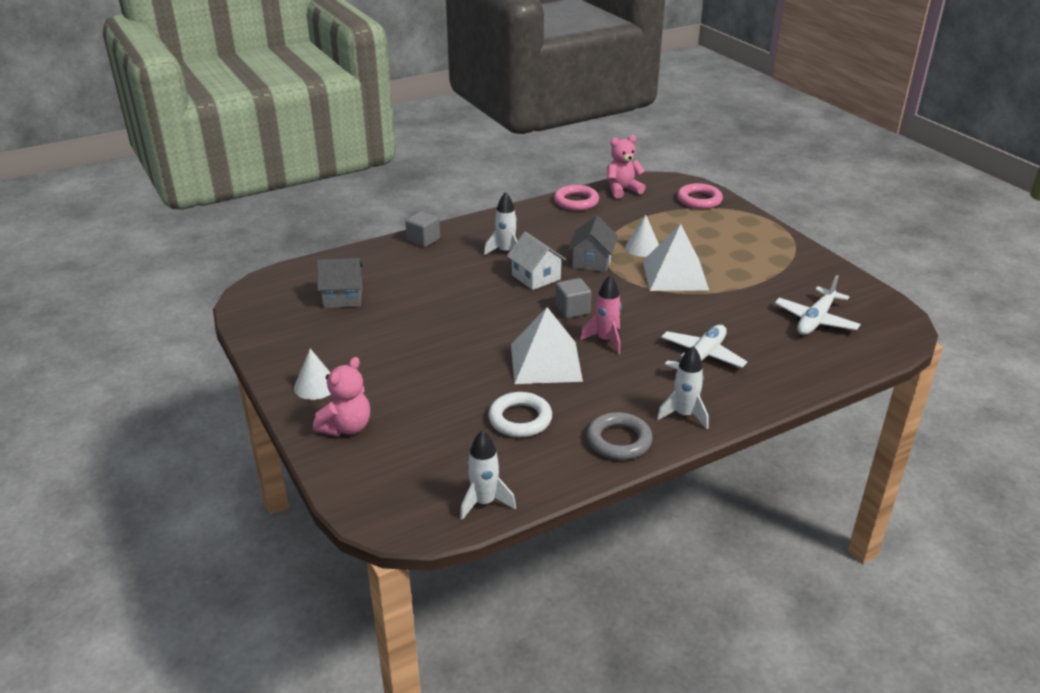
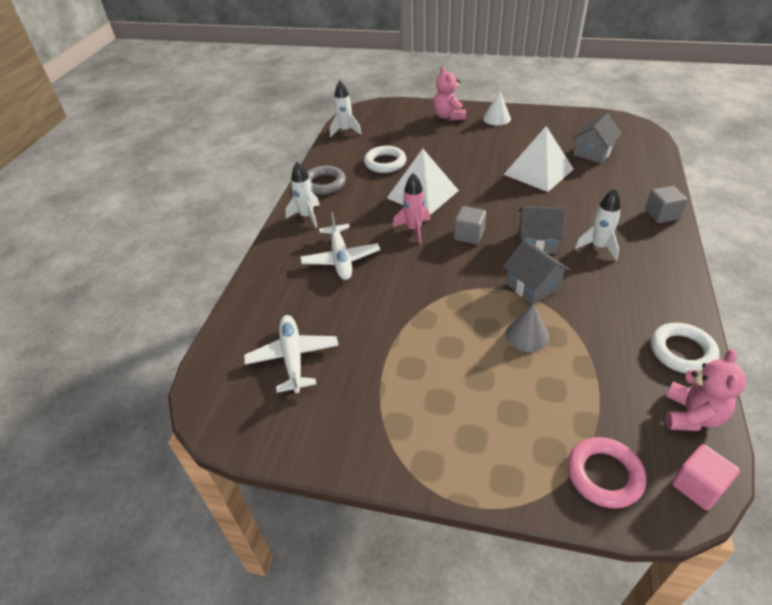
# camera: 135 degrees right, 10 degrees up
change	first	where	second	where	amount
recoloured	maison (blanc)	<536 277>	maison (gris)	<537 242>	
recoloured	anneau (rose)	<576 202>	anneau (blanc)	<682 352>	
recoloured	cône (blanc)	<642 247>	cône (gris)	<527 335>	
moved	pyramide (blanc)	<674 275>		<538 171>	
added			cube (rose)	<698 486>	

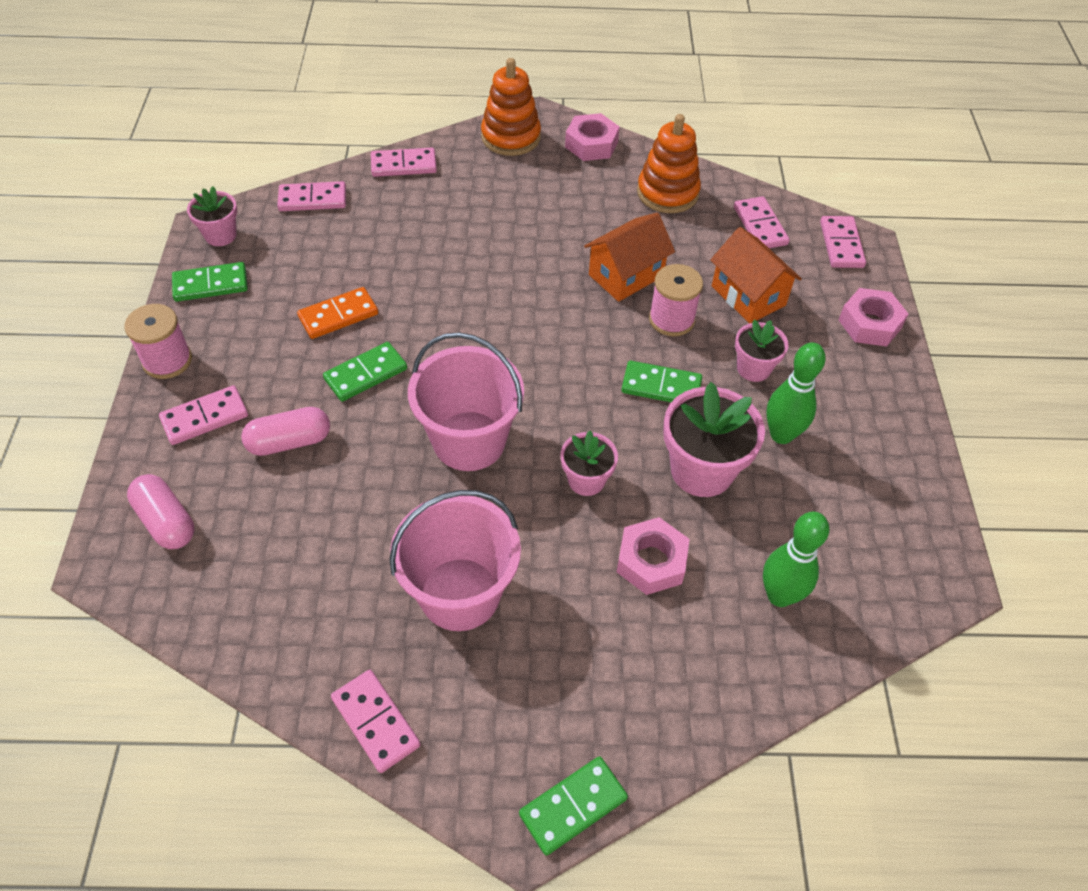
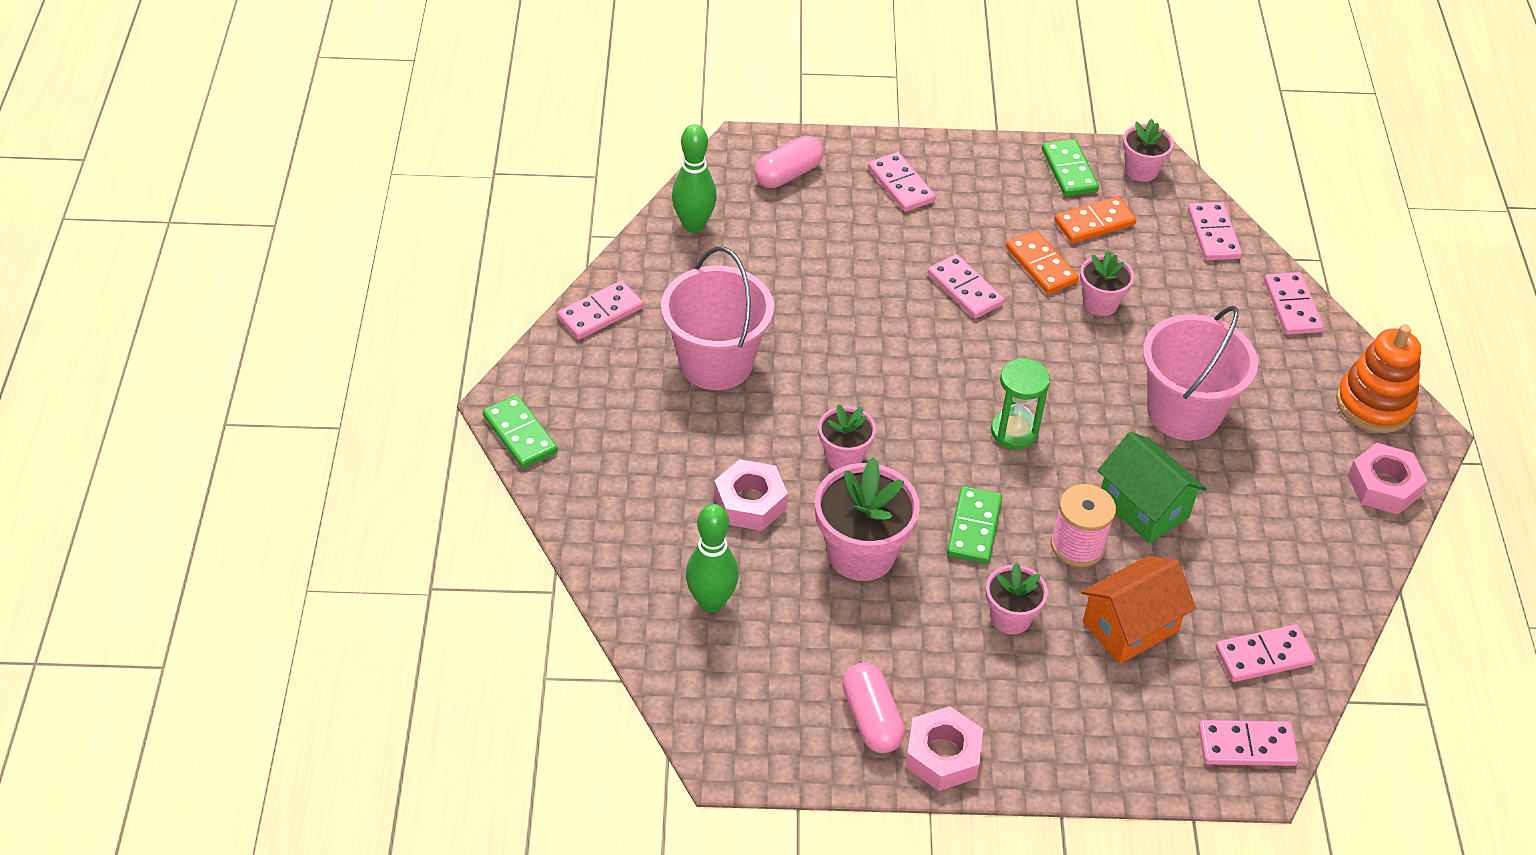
# camera: 90 degrees right, 5 degrees down
change	first	where	second	where	amount
removed	bobine (rose)	<167 360>			
moved	gélule (rose)	<289 442>		<871 719>	
recoloured	domino (vert)	<366 374>	domino (rose)	<965 289>	
moved	seau (rose)	<469 441>		<1183 412>	
recoloured	maison (orange)	<626 275>	maison (vert)	<1143 507>	
removed	jouet à empiler (orange)	<667 193>			
moved	quille (vert)	<781 435>		<694 225>	
moved	écrou (rose)	<870 324>		<942 755>	
added			sablier (vert)	<1014 431>	
added			domino (orange)	<1094 223>	
added			pot de fleurs (rose)	<1100 303>	

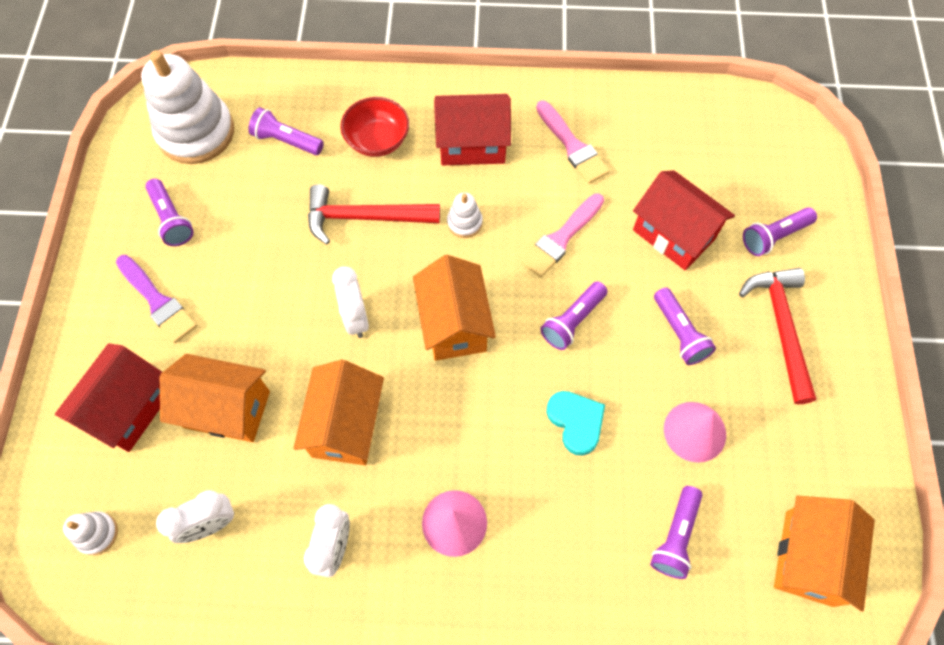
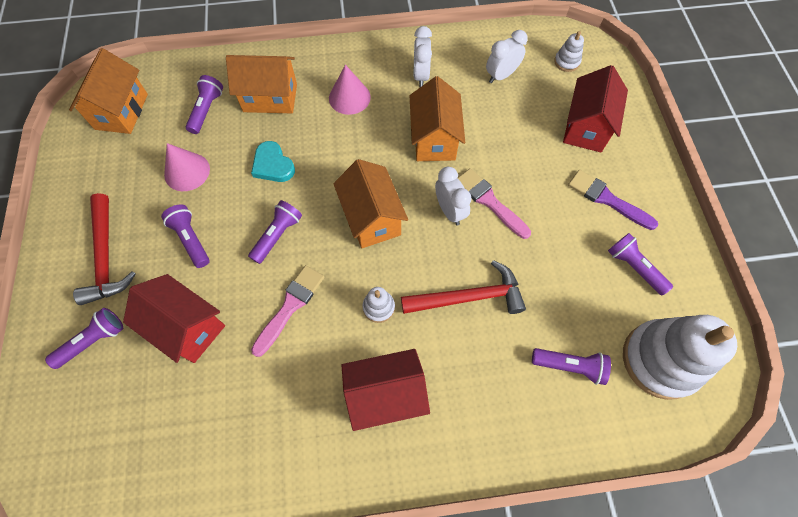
# camera: 170 degrees right, 0 degrees up
change	first	where	second	where	amount
moved	maison (orange)	<227 409>		<270 98>	
removed	bol (rouge)	<377 140>			
moved	pinceau (rose)	<572 146>		<489 201>	

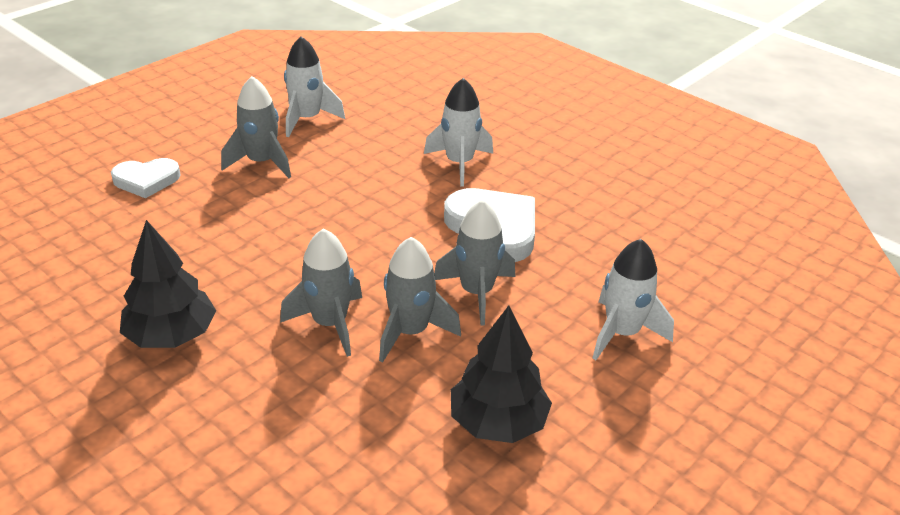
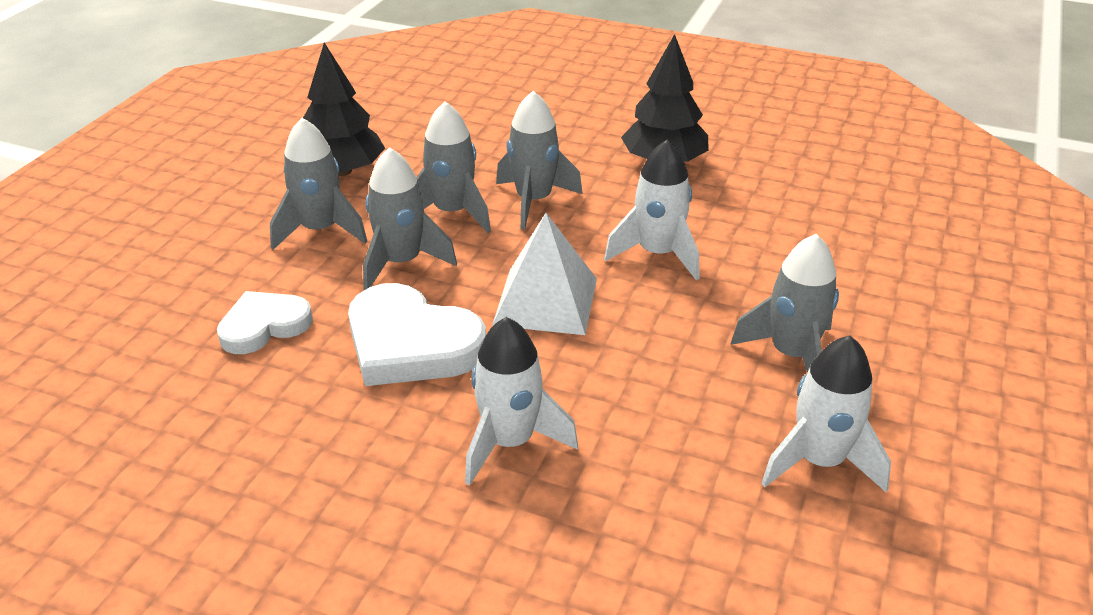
# camera: 160 degrees right, 0 degrees up
change	first	where	second	where	amount
moved	cœur (blanc)	<146 180>		<264 326>	
moved	fusée (blanc)	<622 333>		<657 254>	
added			fusée (gris)	<320 230>	
added			pyramide (blanc)	<546 301>	

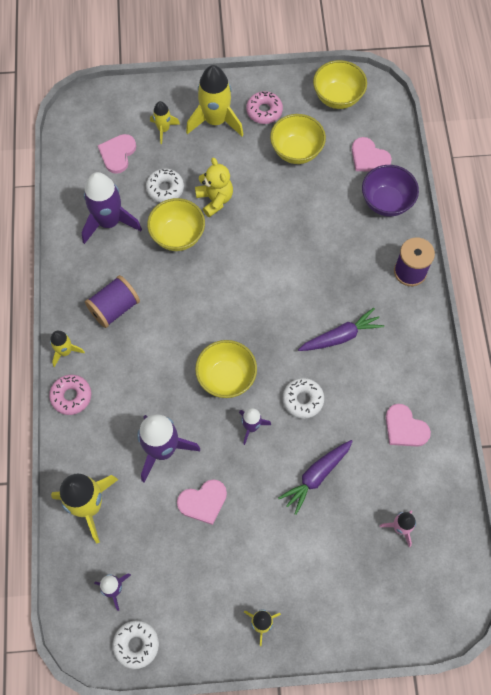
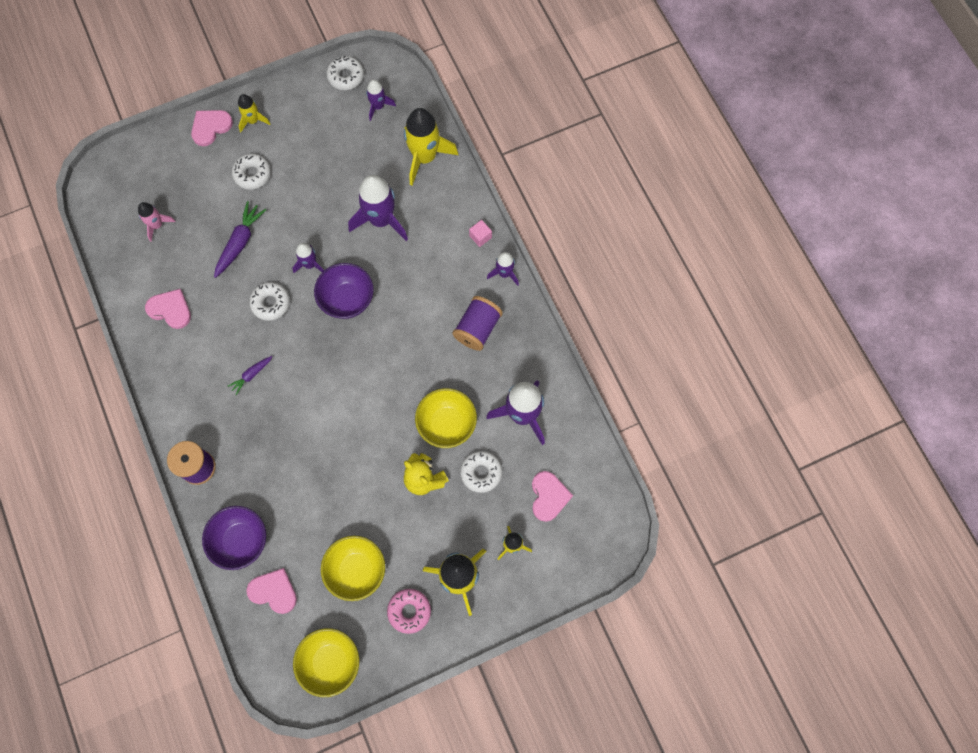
# camera: 160 degrees right, 5 degrees up
change	first	where	second	where	amount
replaced	beignet (rose)	<71 396>	cube (rose)	<480 237>	
recoloured	fusée (jaune)	<65 351>	fusée (violet)	<504 273>	
moved	cœur (rose)	<203 502>		<210 127>	
recoloured	bol (jaune)	<226 377>	bol (violet)	<347 300>	
resized	carotte (violet)	<340 336>		<252 375>	x0.58
added			beignet (blanc)	<252 174>	

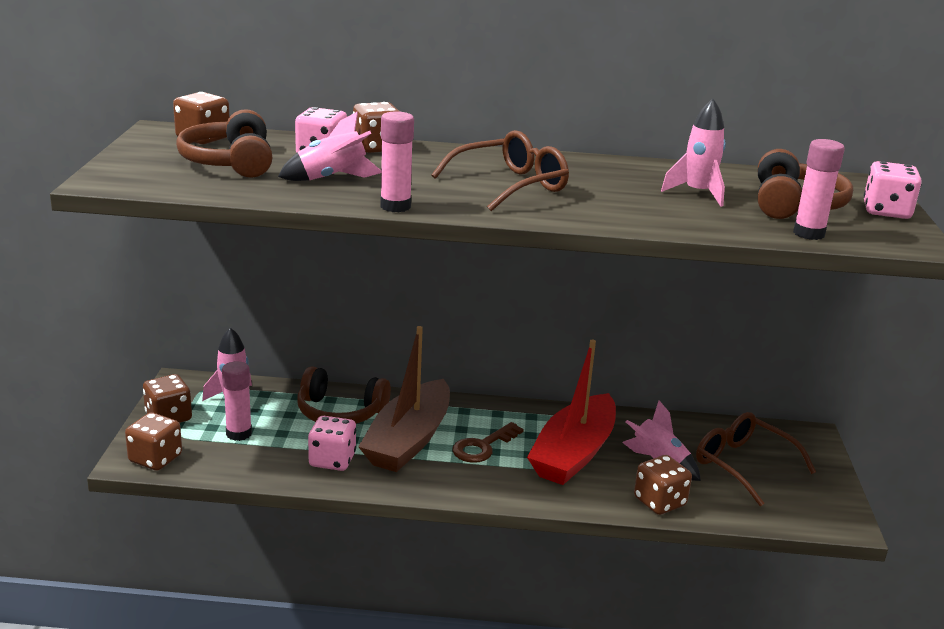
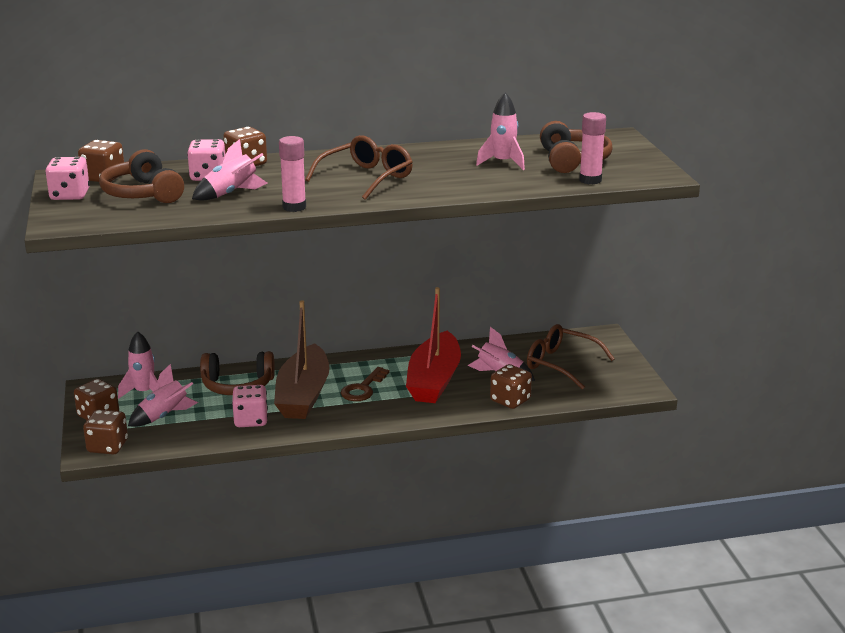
# camera: 15 degrees left, 0 degrees up
change	first	where	second	where	amount
replaced	bâton de colle (rose)	<239 433>	fusée (rose)	<164 416>	
moved	dé (rose)	<886 211>		<70 195>	

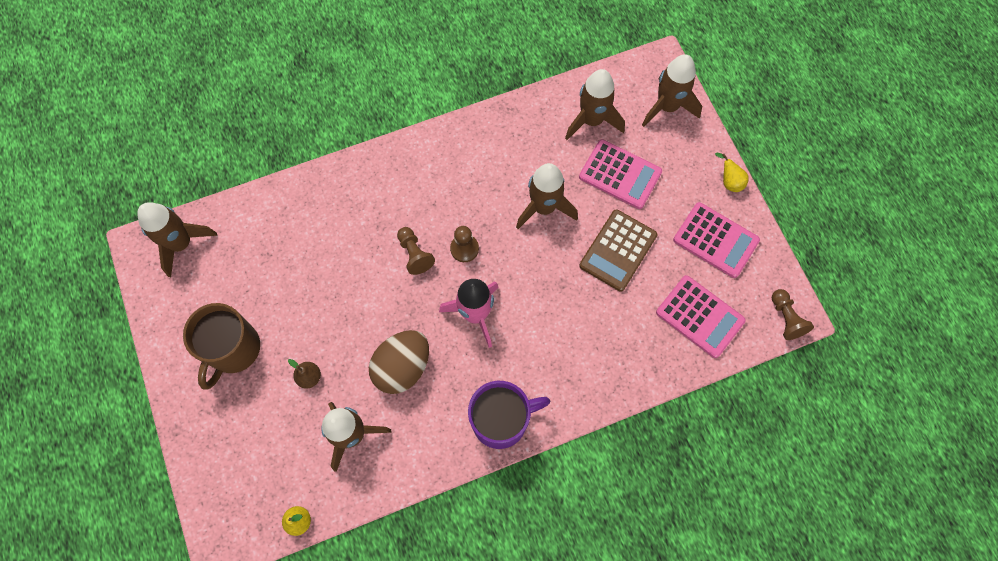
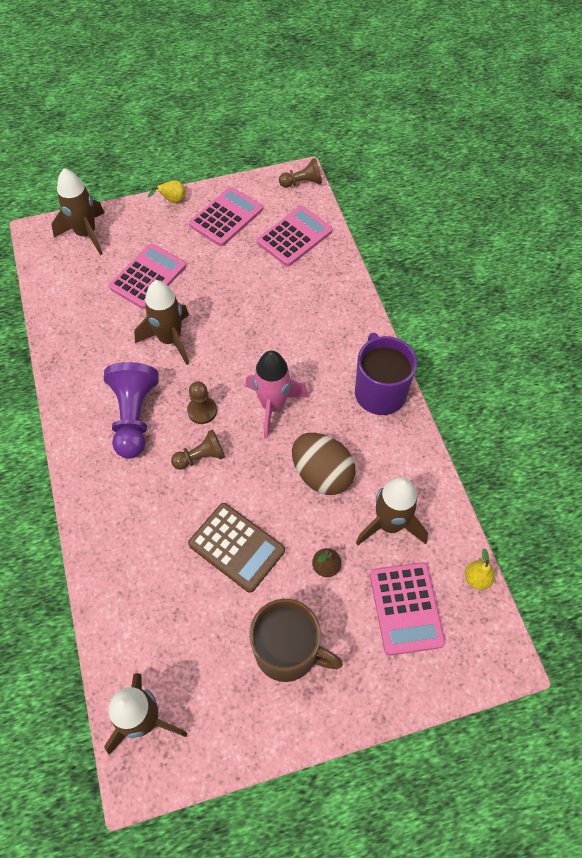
# camera: 85 degrees left, 10 degrees down
change	first	where	second	where	amount
removed	fusée (marron)	<592 120>			
moved	calculatrice (marron)	<618 250>		<236 547>	
added			pion (violet)	<134 417>	
added			calculatrice (rose)	<406 608>	

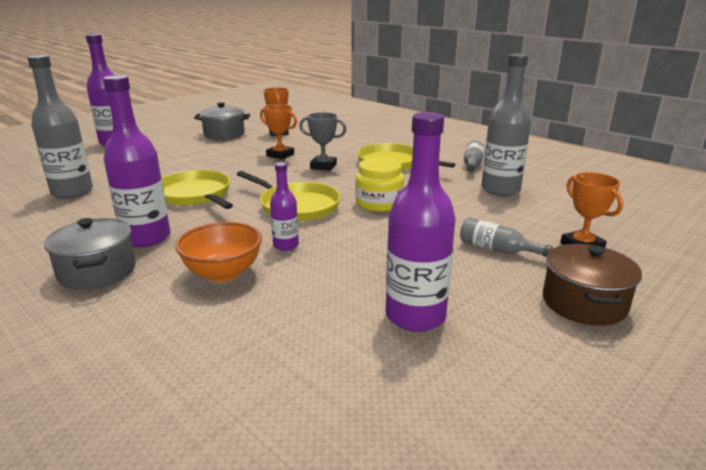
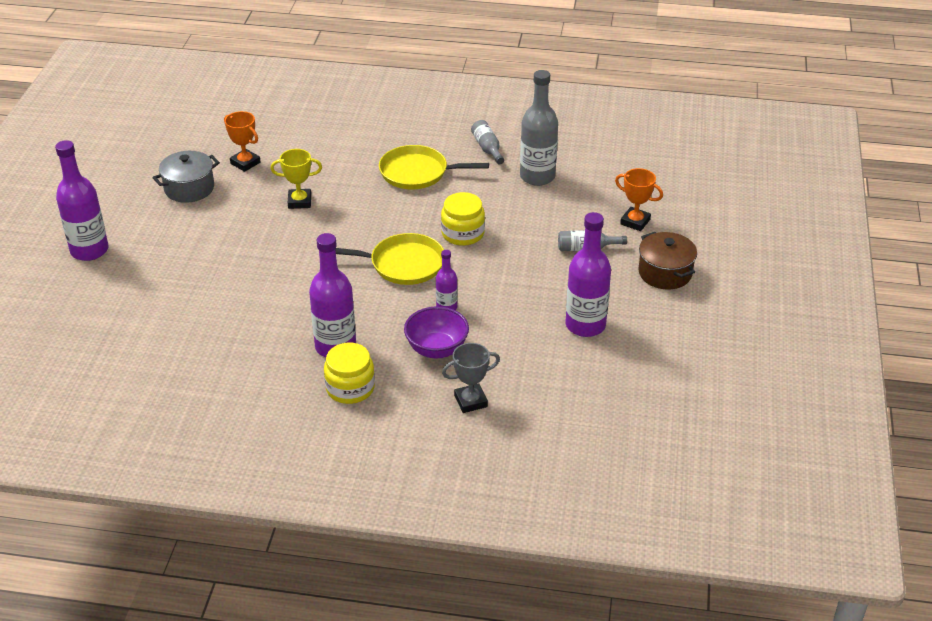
# camera: 35 degrees left, 15 degrees up
change	first	where	second	where	amount
removed	bouteille (gris)	<72 192>			
replaced	marmite (gris)	<97 271>	bocal (jaune)	<350 388>	
removed	poêle (jaune)	<195 195>			
recoloured	bol (orange)	<223 273>	bol (violet)	<436 349>	
recoloured	trophée (orange)	<280 155>	trophée (jaune)	<299 201>	
moved	trophée (gris)	<323 166>		<470 401>	

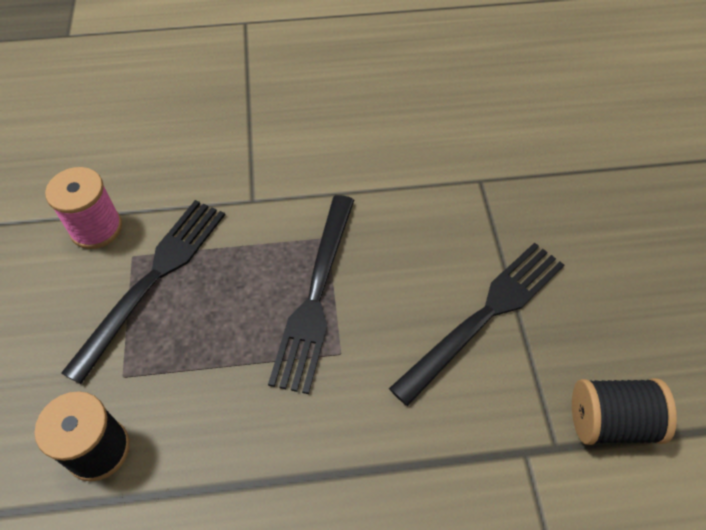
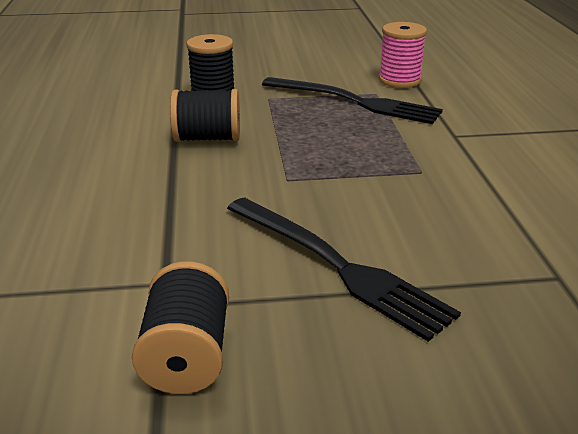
# camera: 90 degrees right, 25 degrees down
change	first	where	second	where	amount
removed	fourchette (noir)	<315 295>			
added			bobine (noir)	<207 138>	

